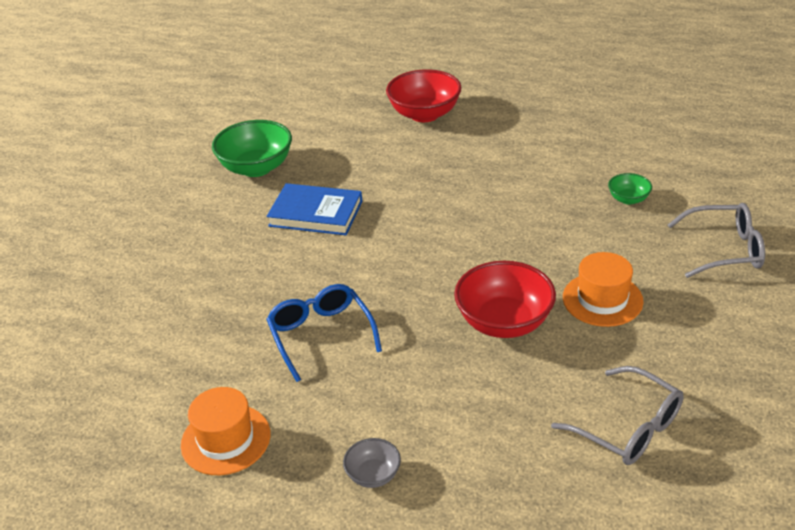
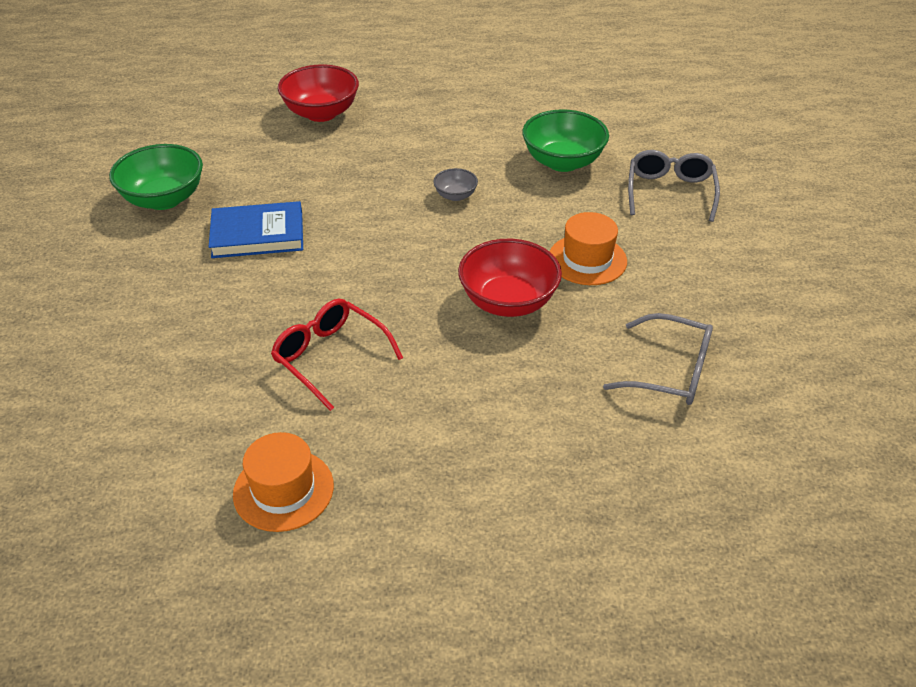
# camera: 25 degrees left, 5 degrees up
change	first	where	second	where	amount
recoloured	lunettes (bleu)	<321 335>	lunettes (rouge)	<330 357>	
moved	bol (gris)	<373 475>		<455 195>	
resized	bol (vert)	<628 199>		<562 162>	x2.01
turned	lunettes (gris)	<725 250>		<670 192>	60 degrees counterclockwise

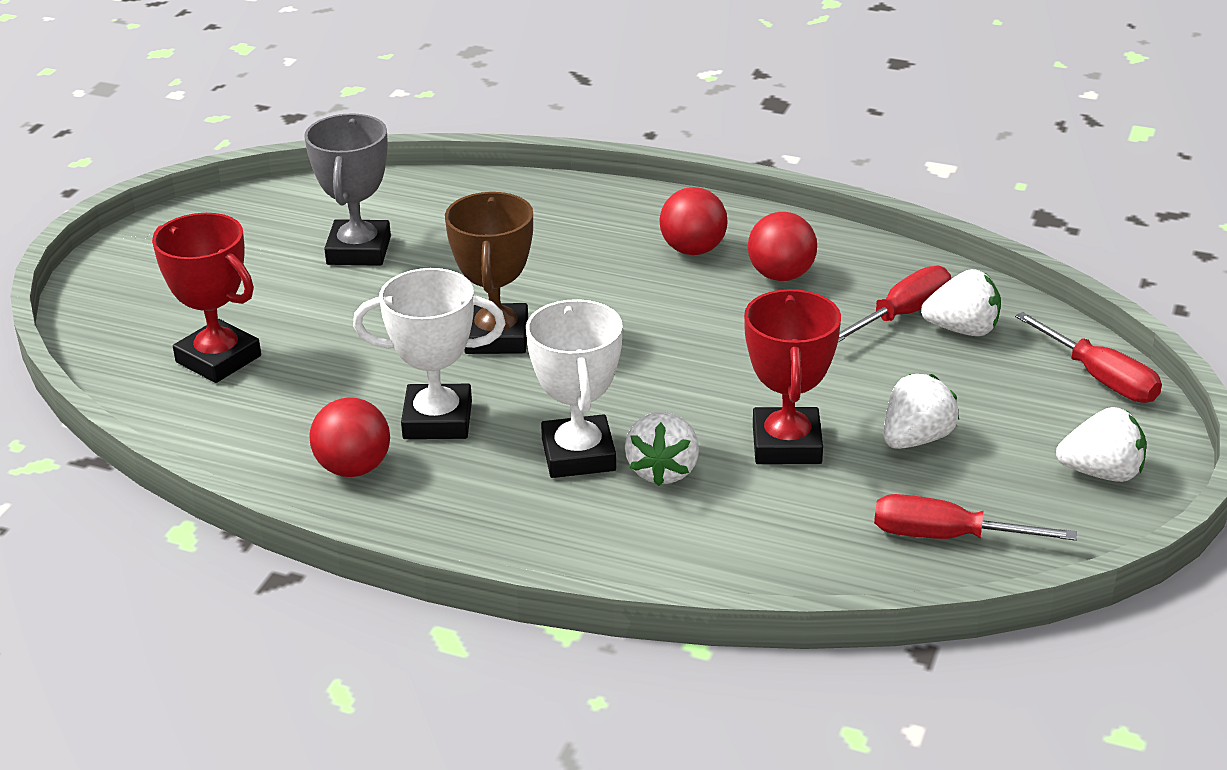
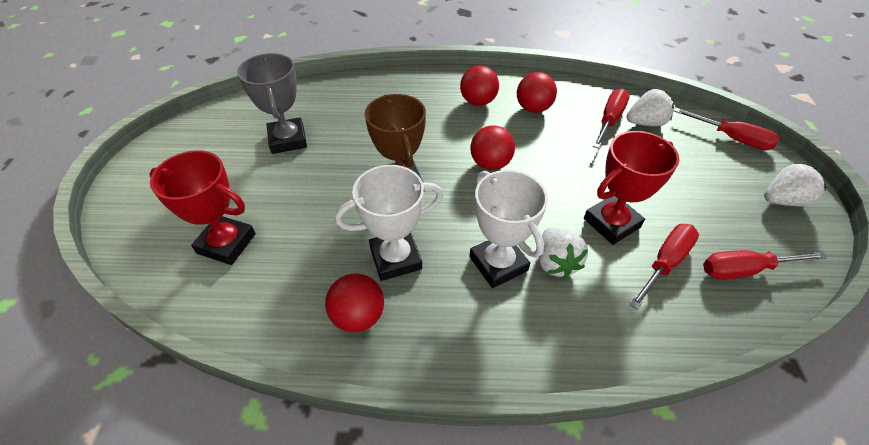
# camera: 20 degrees left, 15 degrees up
change	first	where	second	where	amount
turned	trophée (rouge)	<786 444>		<611 223>	75 degrees clockwise
removed	fraise (blanc)	<916 439>			
added			balle (rouge)	<490 164>	
added			tournevis (rouge)	<665 262>	

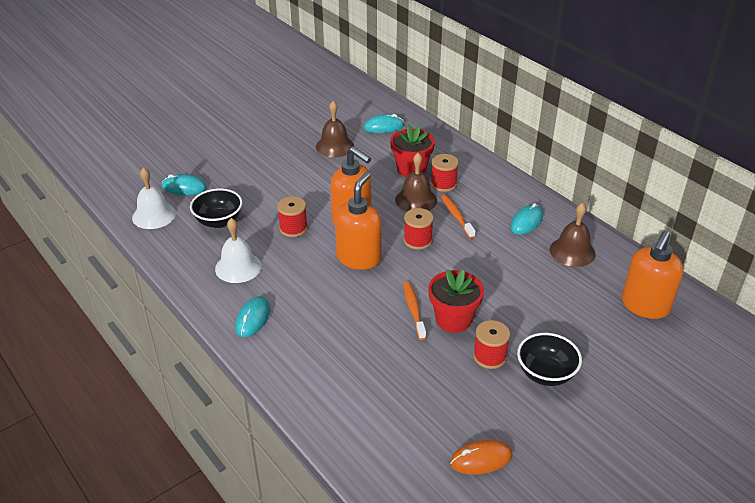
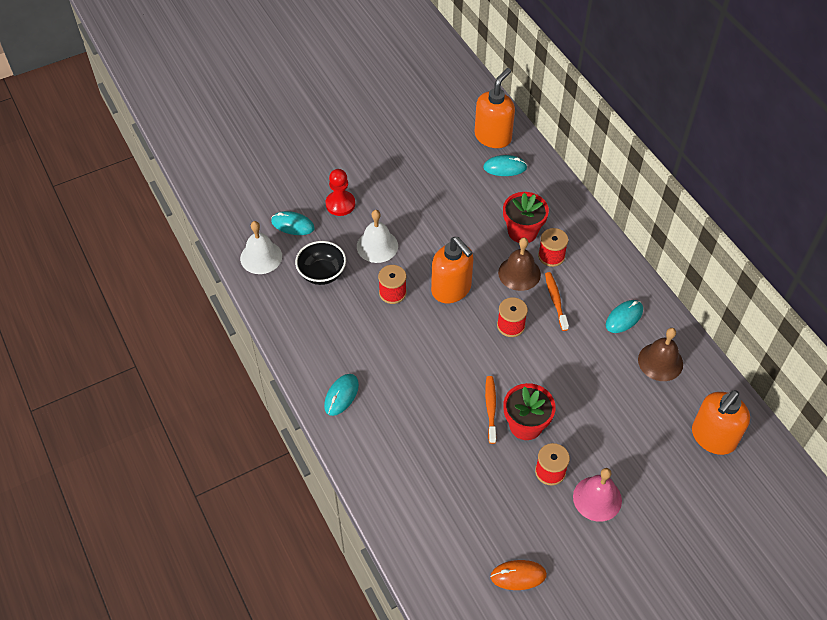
# camera: 10 degrees right, 15 degrees up
change	first	where	second	where	amount
moved	cloche (blanc)	<238 267>		<377 246>	
removed	cloche (marron)	<334 146>			
moved	distributeur de savon (orange)	<359 258>		<493 137>	
replaced	bol (noir)	<545 374>	cloche (rose)	<597 498>	
added			pion (rouge)	<340 204>	

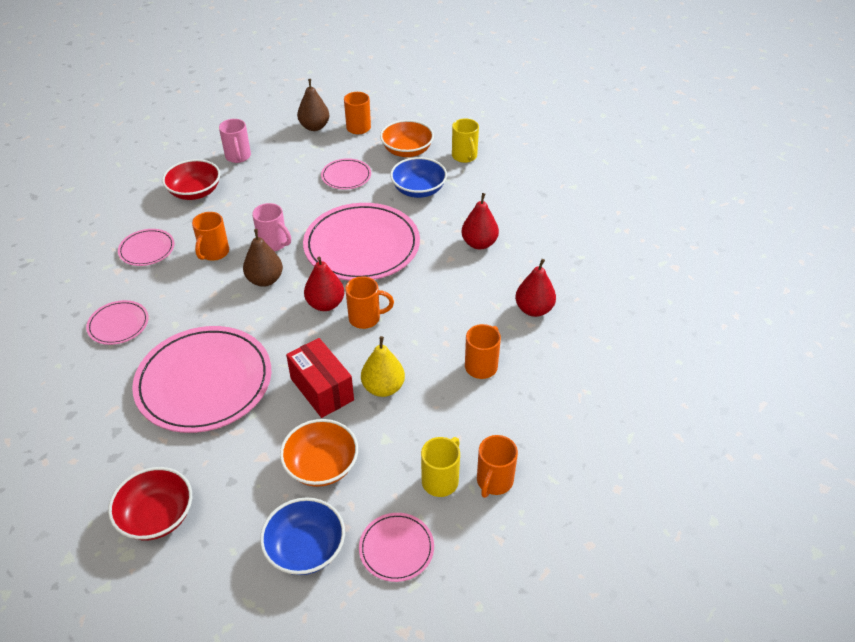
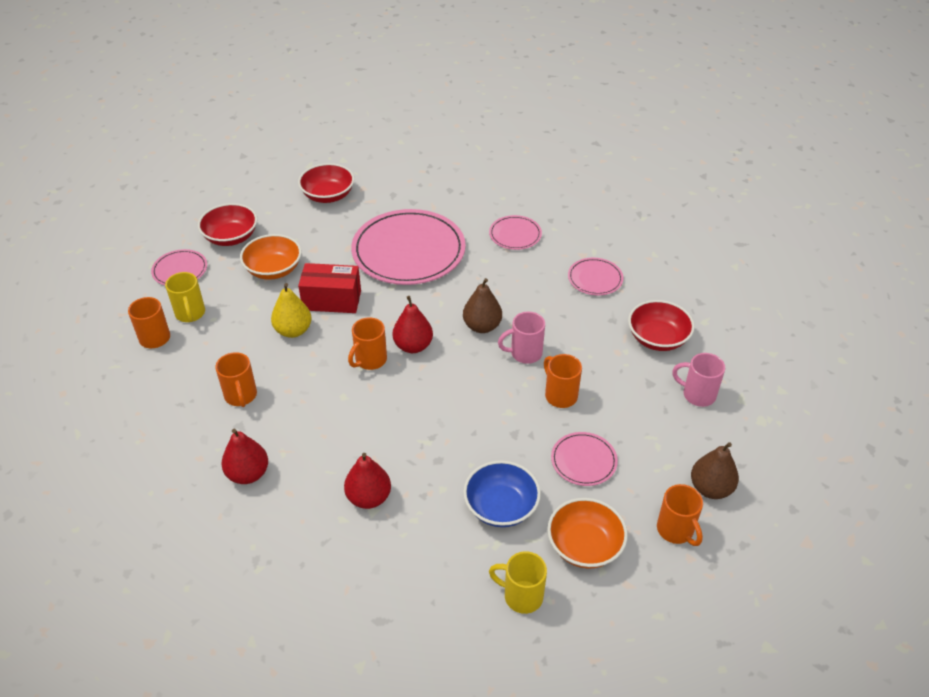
# camera: 130 degrees right, 0 degrees up
change	first	where	second	where	amount
moved	tasse (orange)	<214 253>		<560 395>	
recoloured	bol (bleu)	<305 548>	bol (rouge)	<231 237>	
removed	assiette (rose)	<362 246>			

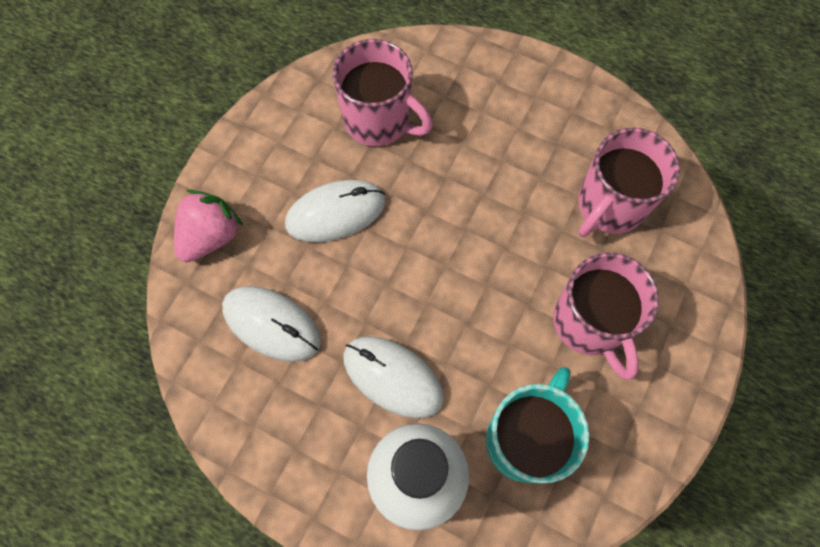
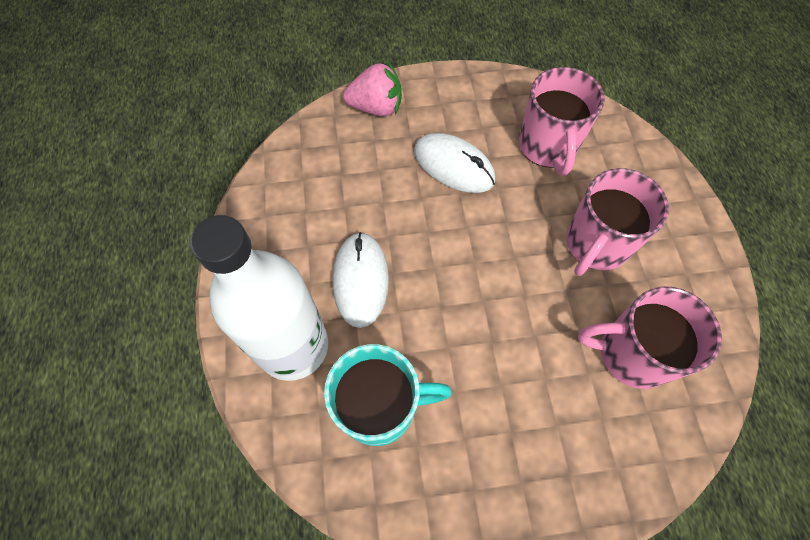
# camera: 55 degrees right, 5 degrees down
change	first	where	second	where	amount
removed	souris (blanc)	<272 324>			
moved	tasse (rose)	<589 323>		<595 244>	

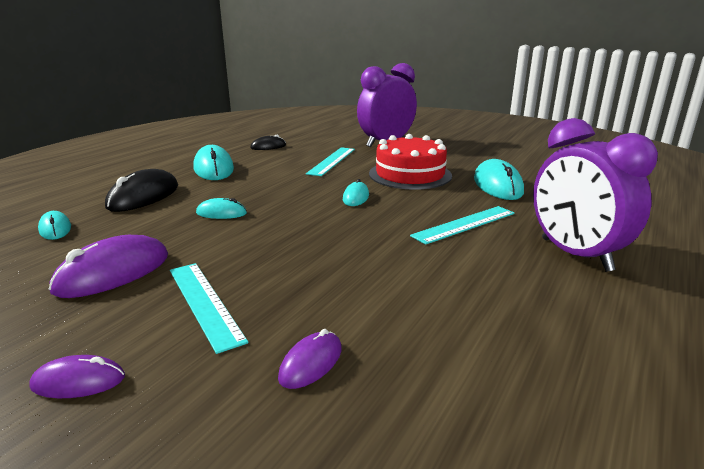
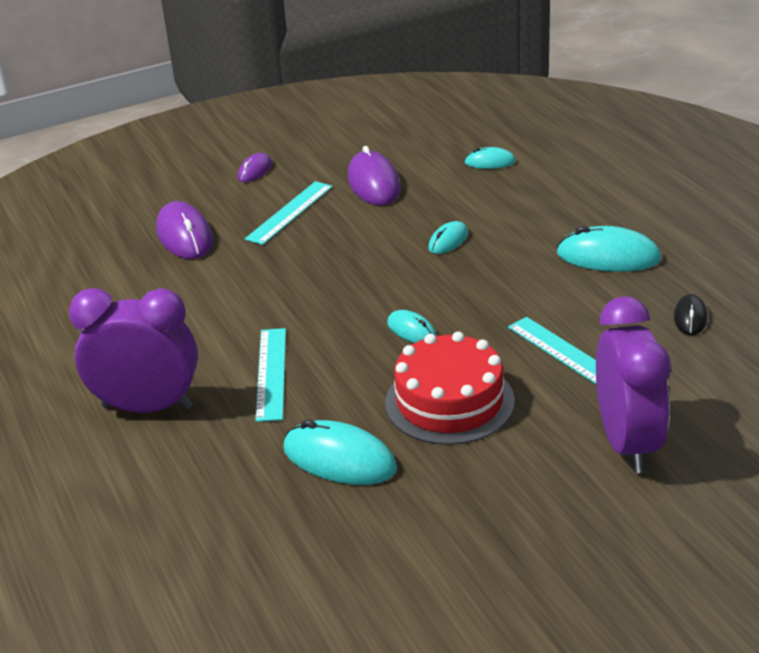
# camera: 125 degrees right, 10 degrees up
change	first	where	second	where	amount
removed	souris (noir)	<143 197>			
turned	règle (turquoise)	<204 303>		<290 212>	60 degrees counterclockwise
resized	souris (violet)	<311 363>		<184 236>	x1.79

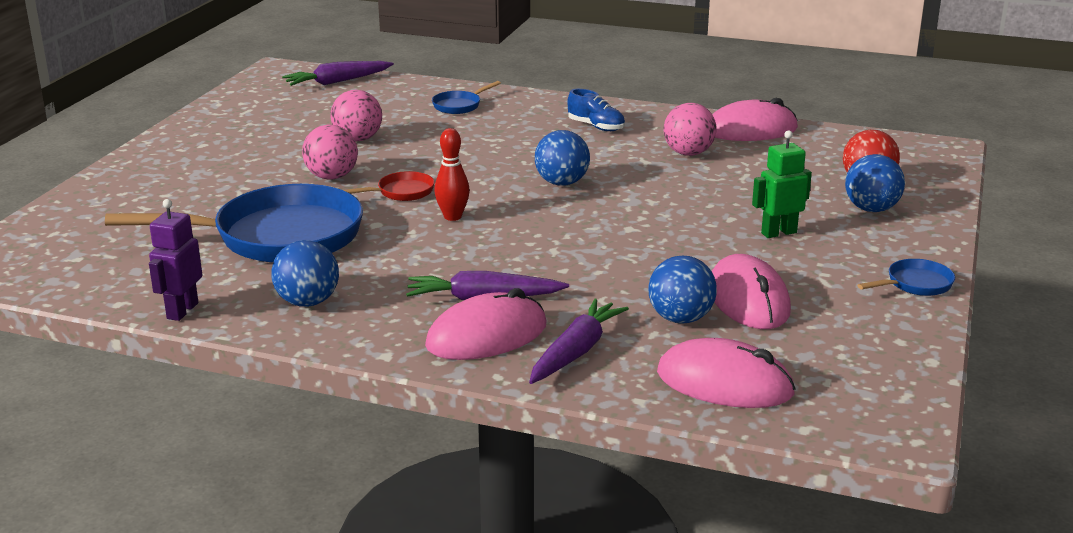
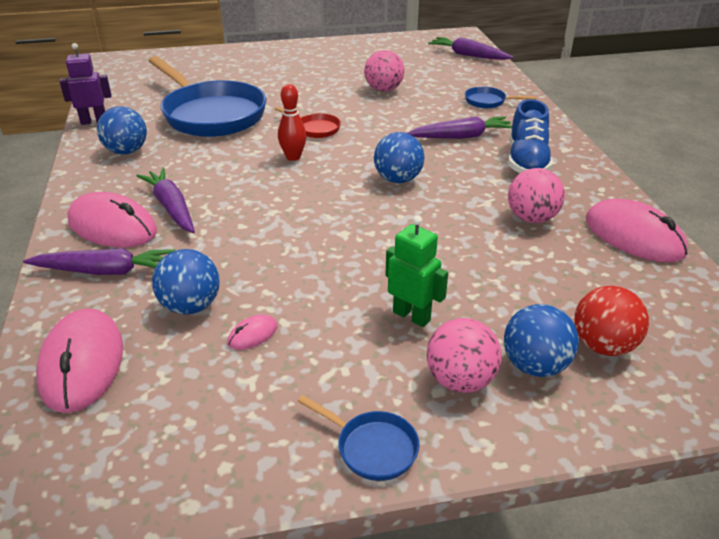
# camera: 60 degrees right, 10 degrees up
change	first	where	second	where	amount
moved	balle (rose)	<332 177>		<460 380>	
resized	chaussure (bleu)	<596 127>		<527 161>	x1.52
resized	souris (rose)	<748 299>		<252 335>	x0.44
added			carotte (violet)	<461 137>	

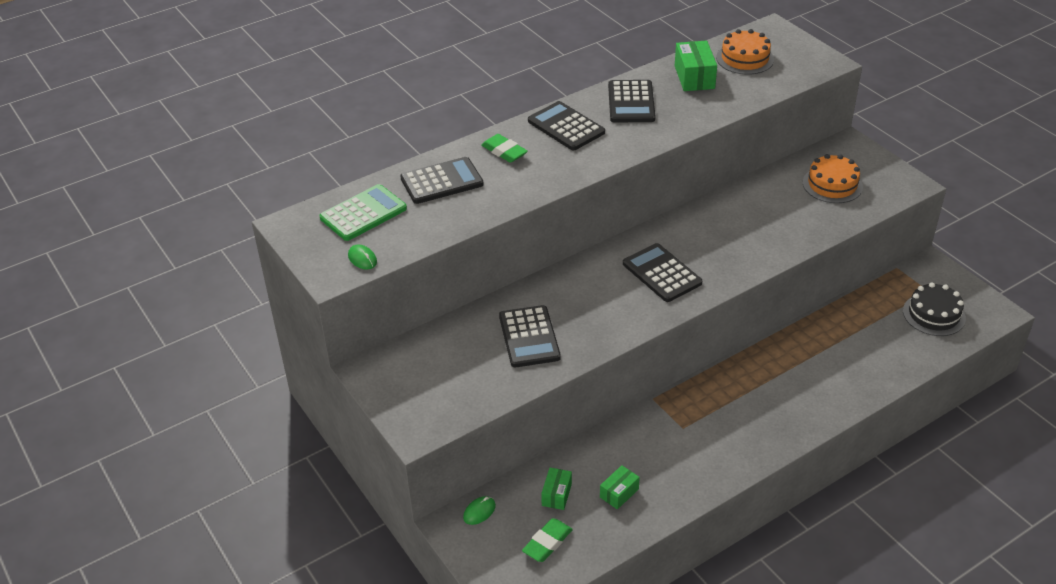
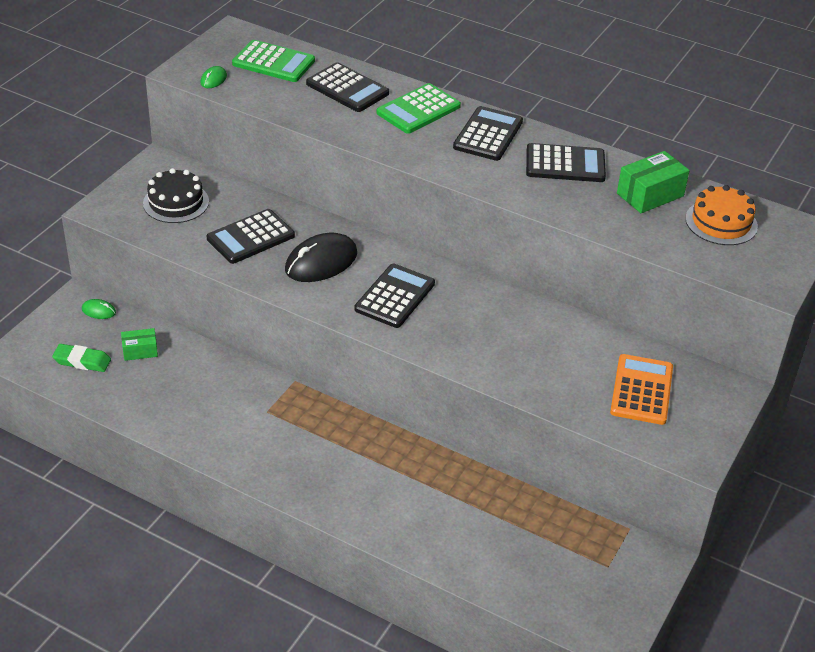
# camera: 60 degrees right, 0 degrees up
change	first	where	second	where	amount
replaced	gomme (vert)	<504 152>	calculatrice (vert)	<418 110>	
removed	boîte (vert)	<619 493>			
turned	calculatrice (noir)	<631 102>		<565 164>	150 degrees counterclockwise
replaced	gâteau (orange)	<832 184>	calculatrice (orange)	<641 390>	
moved	gâteau (noir)	<934 314>		<176 202>	
added			souris (noir)	<321 262>	

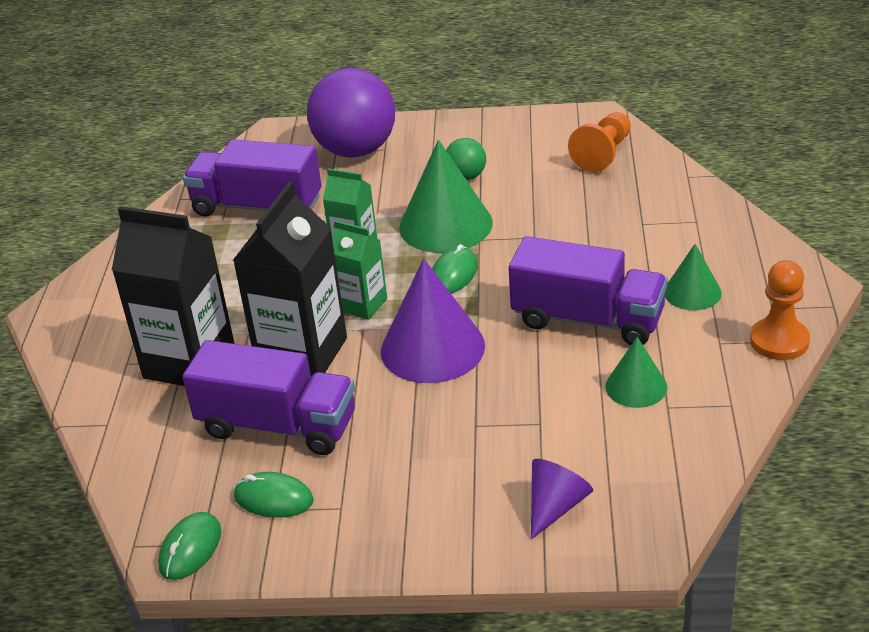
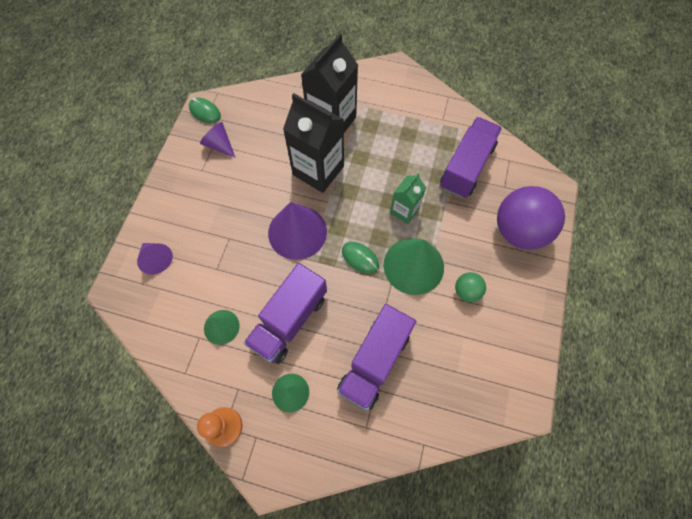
# camera: 100 degrees right, 30 degrees up
change	first	where	second	where	amount
moved	camion (violet)	<277 425>		<374 362>	
replaced	souris (vert)	<273 499>	cône (violet)	<219 145>	
removed	brique de lait (vert)	<362 305>			
removed	pion (orange)	<603 154>			

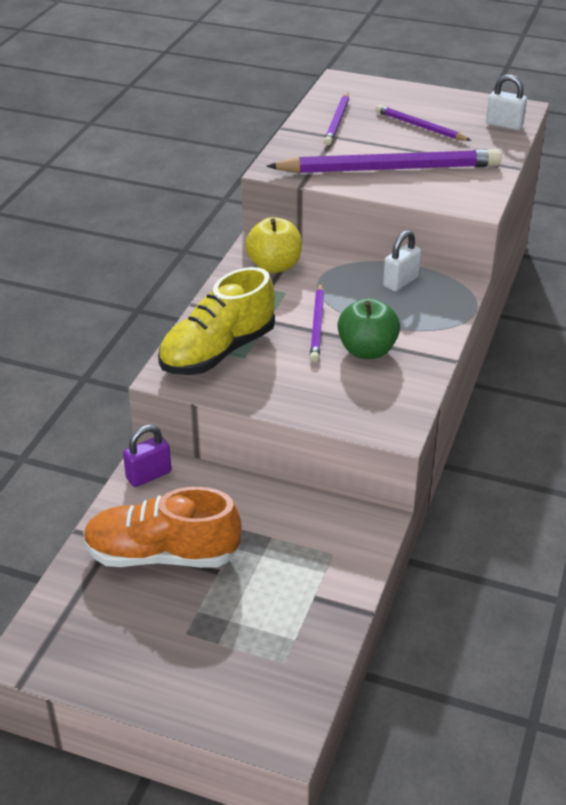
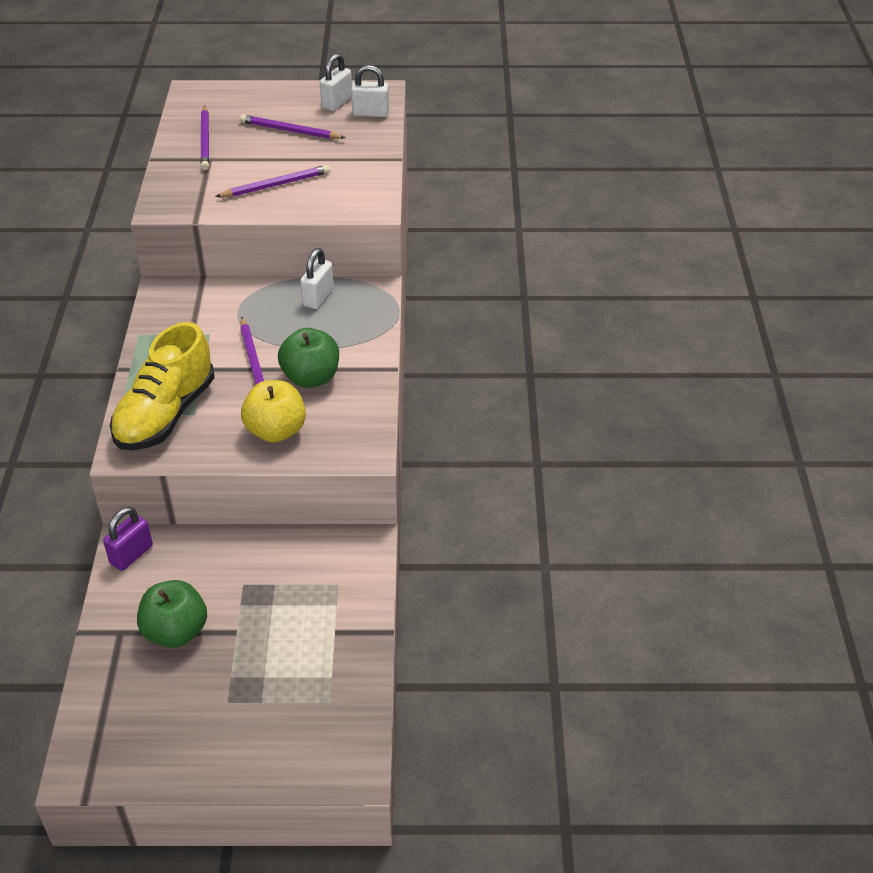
# camera: 20 degrees left, 5 degrees up
change	first	where	second	where	amount
replaced	chaussure (orange)	<162 555>	pomme (vert)	<176 631>	
moved	pomme (jaune)	<274 266>		<276 431>	
resized	crayon (violet)	<388 169>		<275 185>	x0.51
added			cadenas (blanc)	<337 102>	

